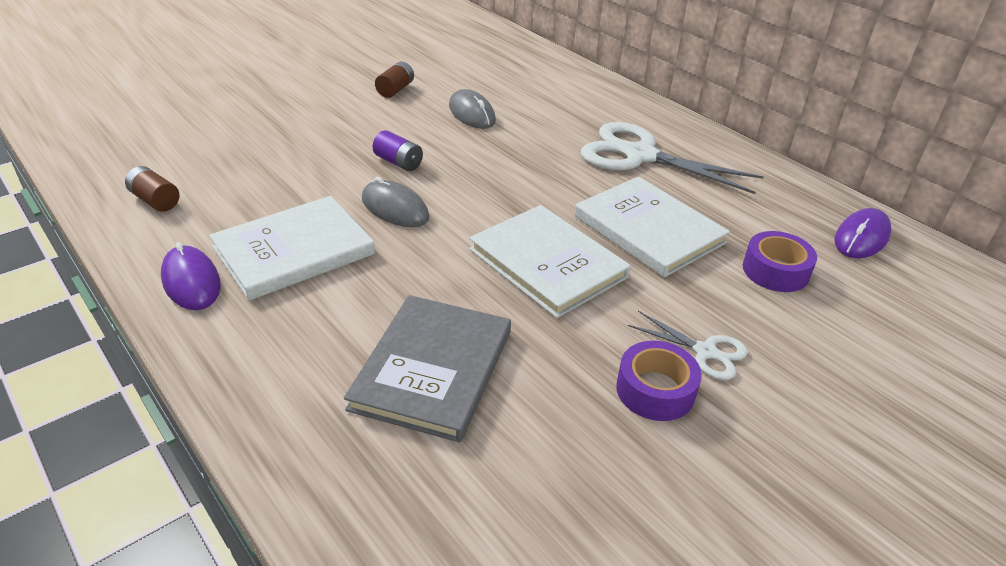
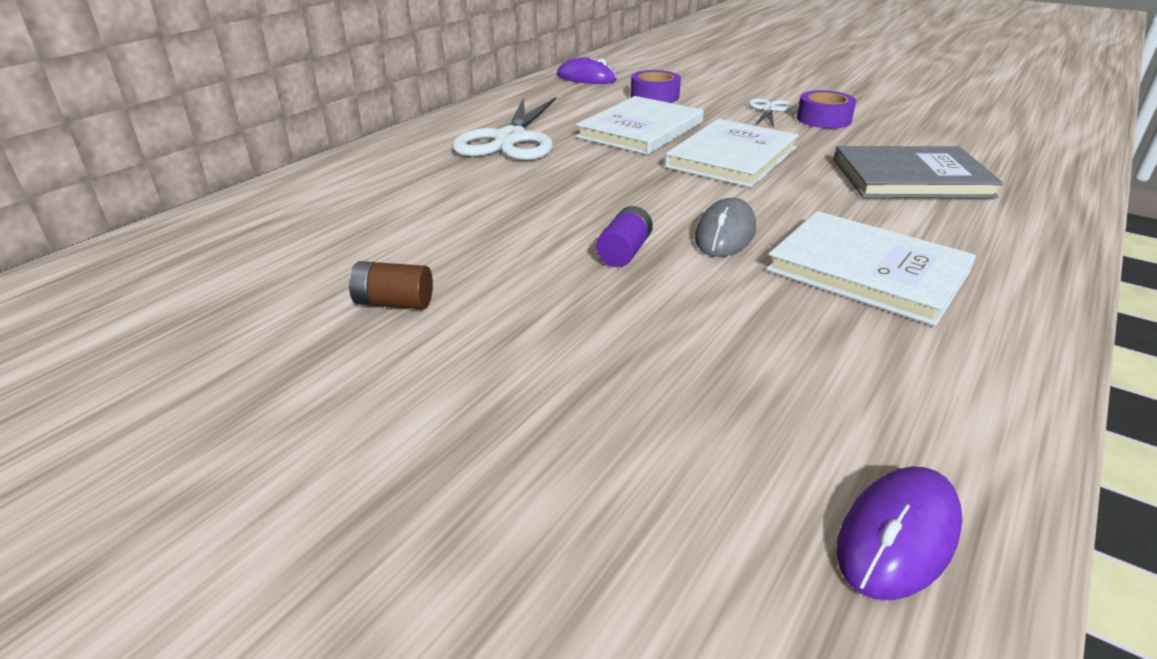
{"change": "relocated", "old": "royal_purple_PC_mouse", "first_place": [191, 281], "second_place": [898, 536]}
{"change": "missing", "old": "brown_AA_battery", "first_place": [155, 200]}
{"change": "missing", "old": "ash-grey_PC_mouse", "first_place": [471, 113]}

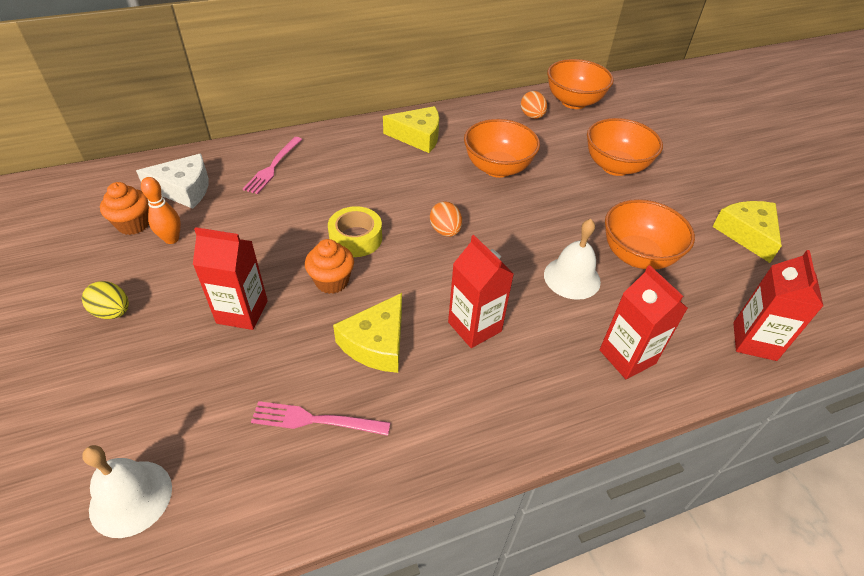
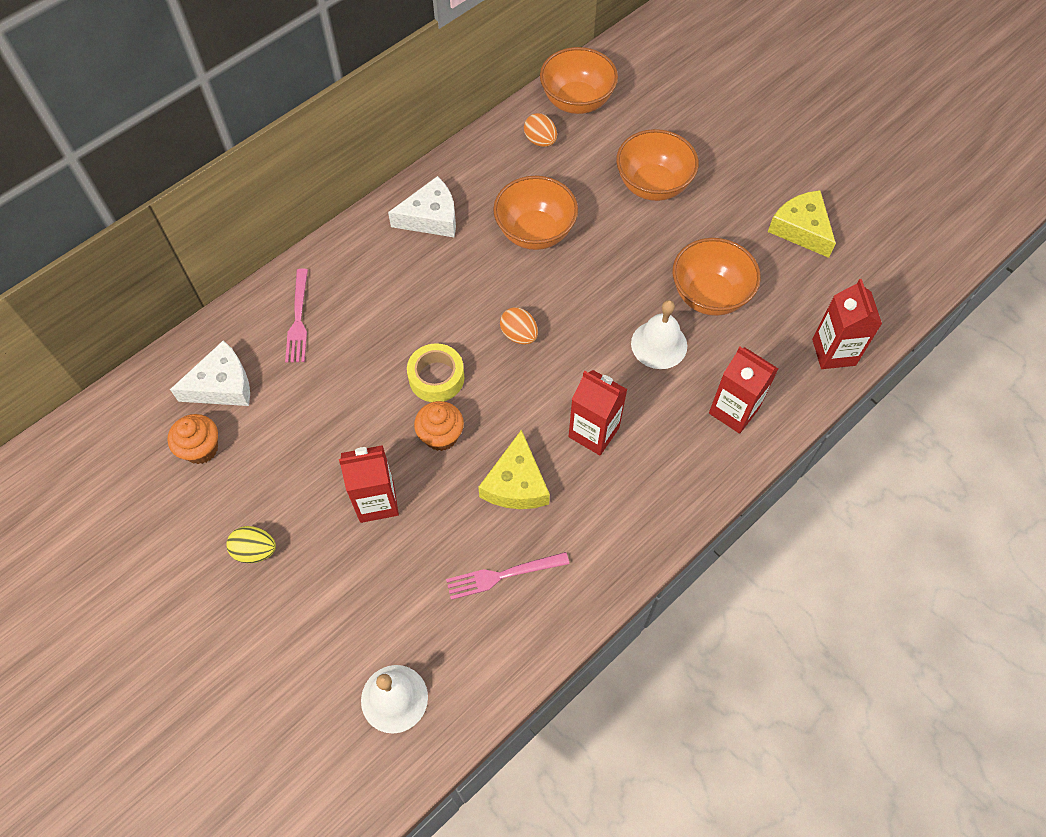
{"change": "colour", "old": "yellow_cheese_wedge", "new": "white_cheese_wedge", "first_place": [418, 136], "second_place": [431, 217]}
{"change": "missing", "old": "bright_orange_tenpin", "first_place": [171, 239]}

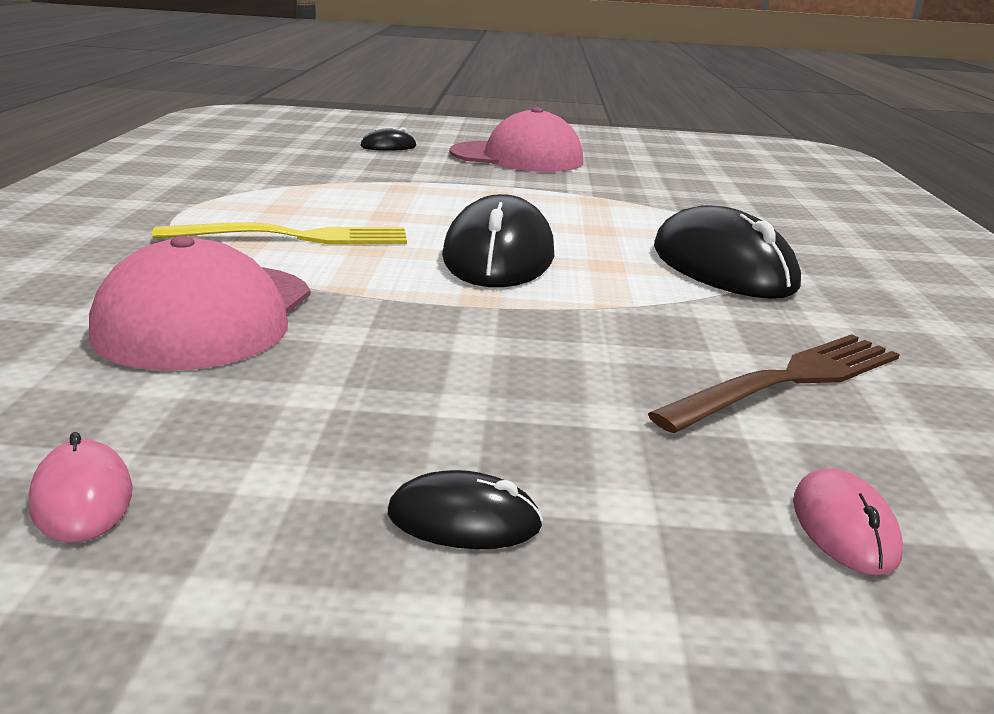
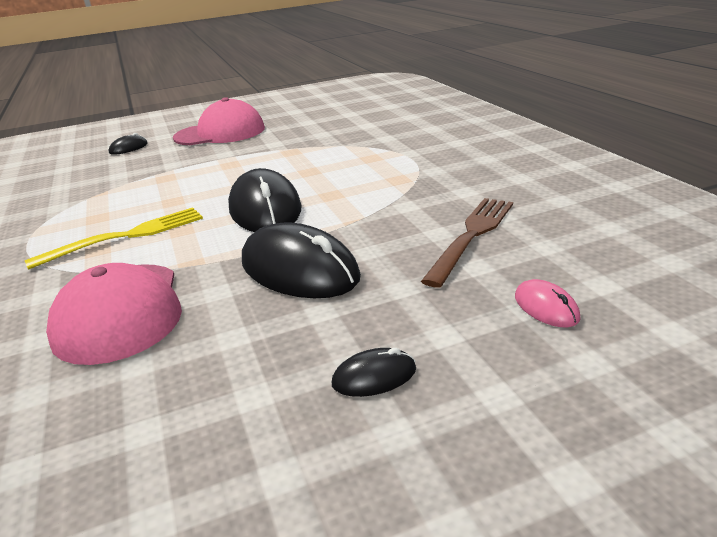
{"change": "relocated", "old": "ebony_PC_mouse", "first_place": [722, 267], "second_place": [299, 270]}
{"change": "missing", "old": "rosy_PC_mouse", "first_place": [82, 497]}

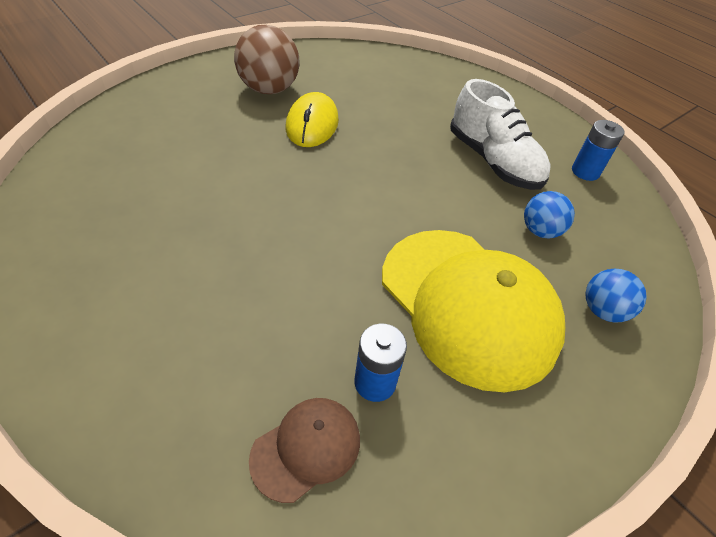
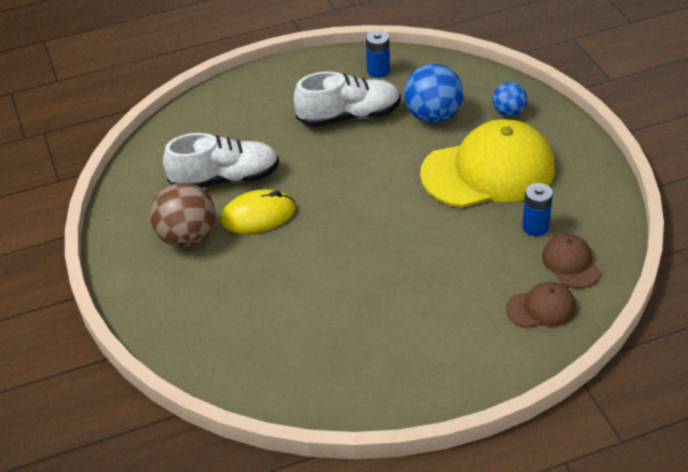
{"change": "appeared", "new": "white_sneaker", "second_place": [225, 179]}
{"change": "spun", "old": "yellow_PC_mouse", "first_place": [312, 124], "second_place": [258, 215], "degrees": -45}
{"change": "size", "old": "cobalt_sphere", "first_place": [540, 231], "second_place": [433, 116], "factor": 1.71}
{"change": "appeared", "new": "brown_cap", "second_place": [541, 308]}

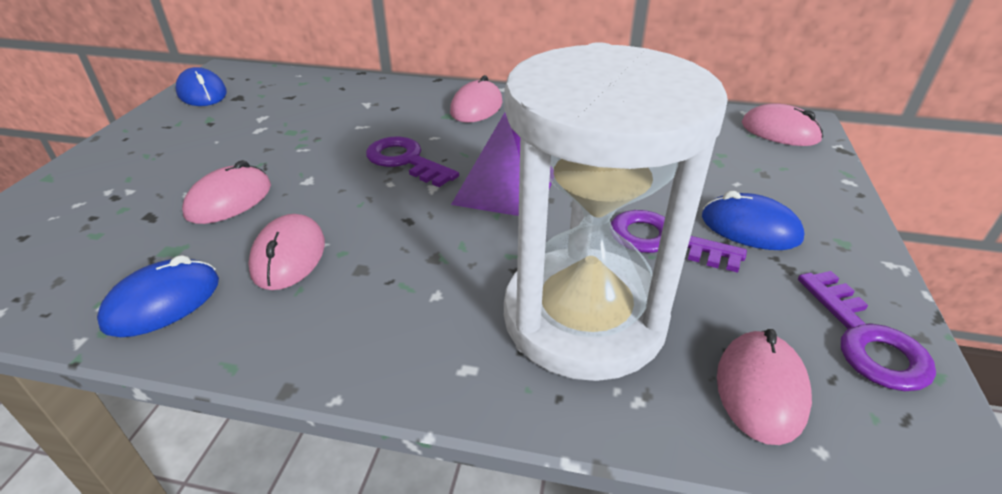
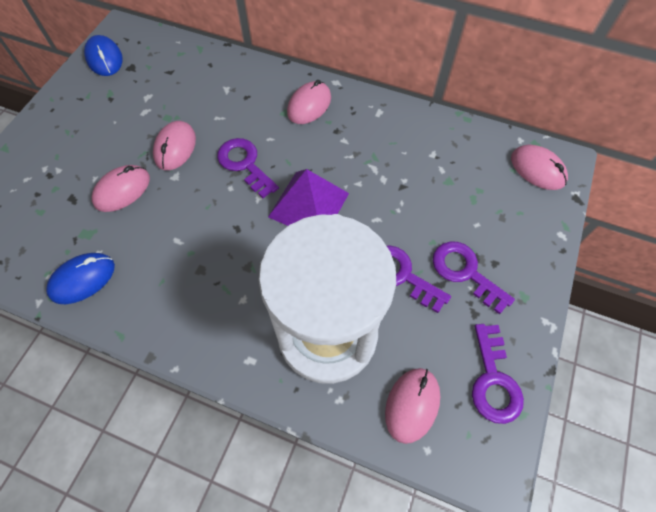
{"change": "relocated", "old": "rosy_PC_mouse", "first_place": [288, 256], "second_place": [175, 147]}
{"change": "exchanged", "old": "cobalt_PC_mouse", "new": "royal_purple_key", "first_place": [750, 228], "second_place": [465, 272]}

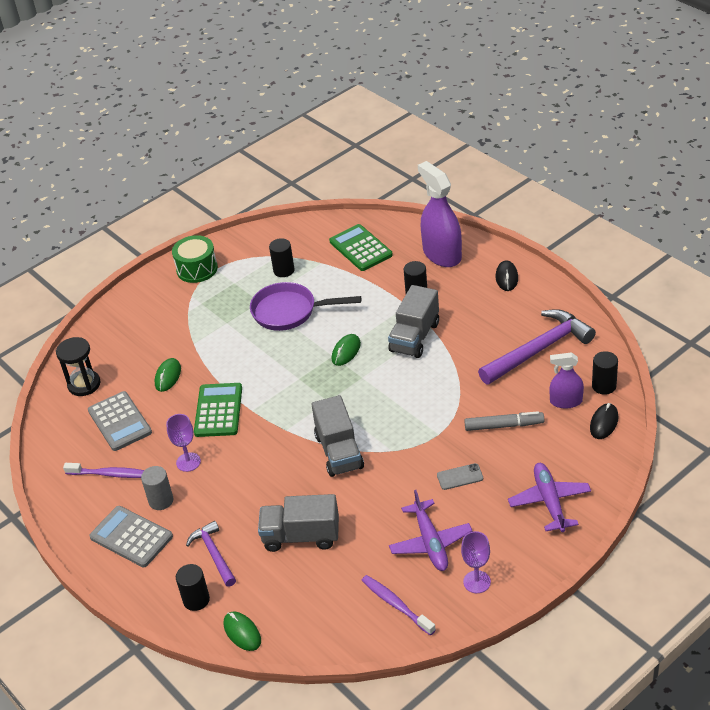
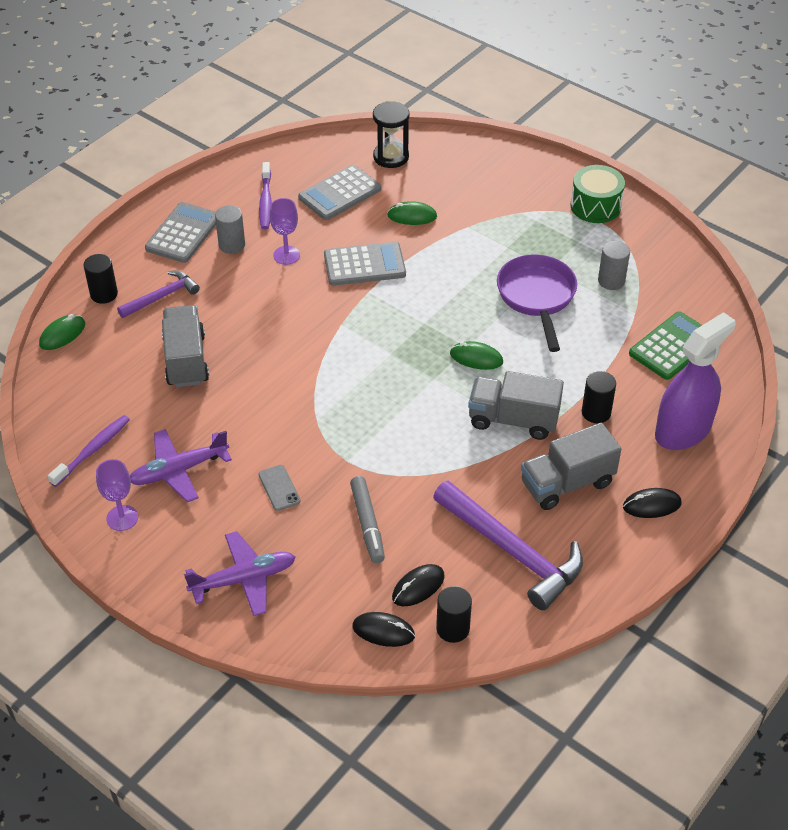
{"change": "colour", "old": "green_calculator", "new": "ash-grey_calculator", "first_place": [218, 410], "second_place": [364, 265]}
{"change": "exchanged", "old": "royal_purple_spray_cleaner", "new": "ebony_PC_mouse", "first_place": [566, 401], "second_place": [418, 587]}
{"change": "relocated", "old": "ash-grey_truck", "first_place": [339, 452], "second_place": [567, 483]}
{"change": "colour", "old": "ebony_cylinder", "new": "ash-grey_cylinder", "first_place": [284, 270], "second_place": [611, 281]}

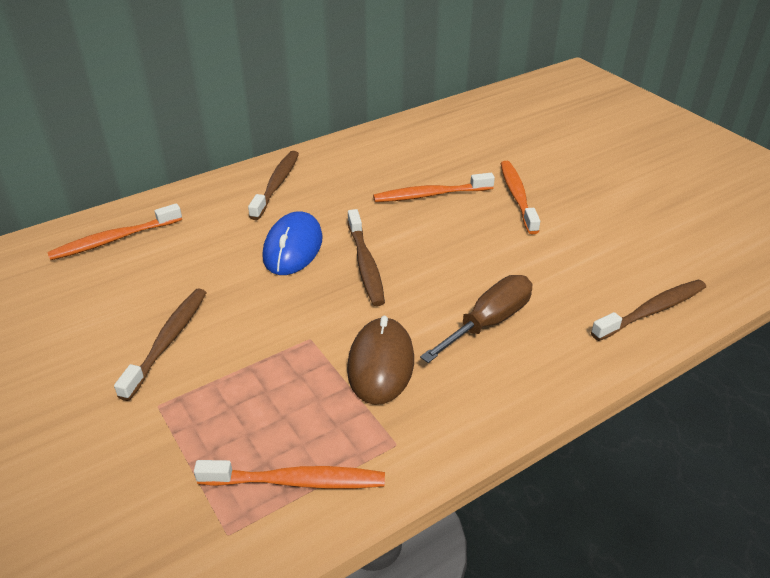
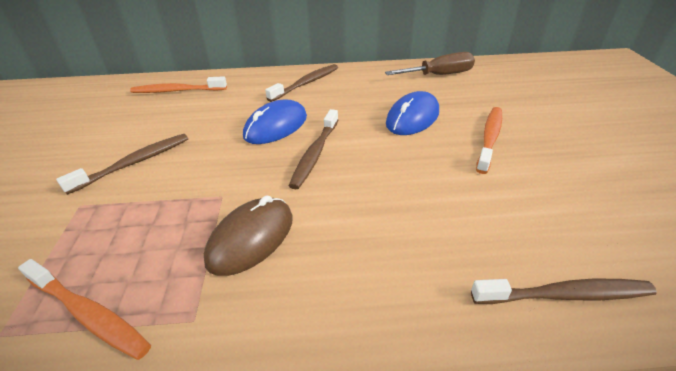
{"change": "relocated", "old": "brown_hand_screwdriver", "first_place": [489, 322], "second_place": [439, 75]}
{"change": "exchanged", "old": "bright_orange_toothbrush", "new": "cobalt_PC_mouse", "first_place": [430, 195], "second_place": [412, 118]}

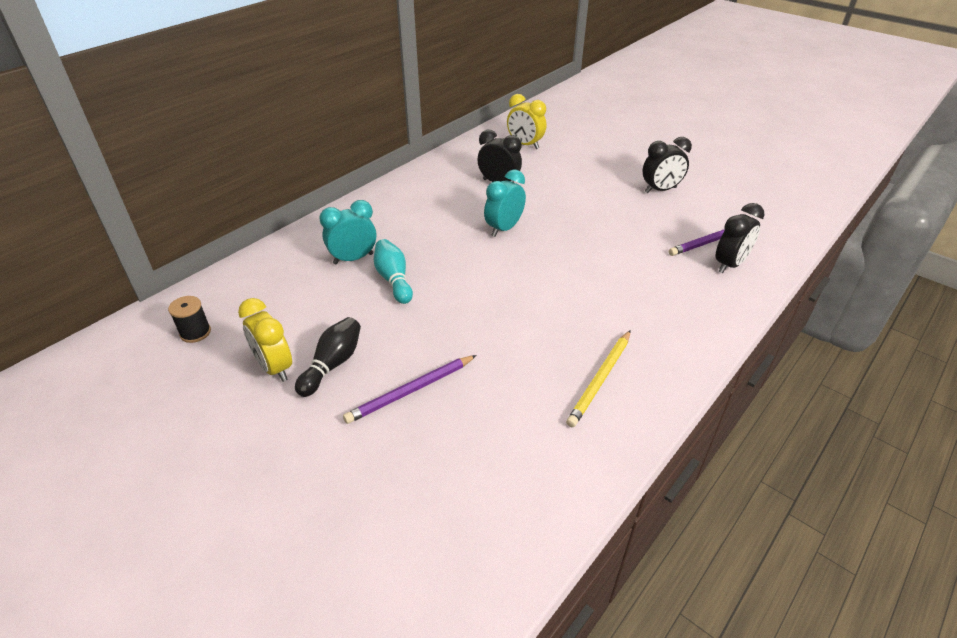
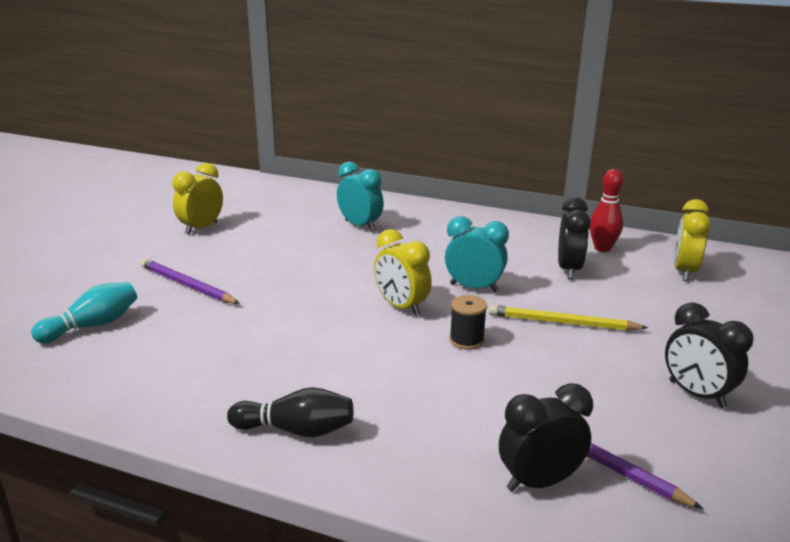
{"change": "relocated", "old": "aqua_tenpin", "first_place": [394, 280], "second_place": [92, 325]}
{"change": "relocated", "old": "ebony_tenpin", "first_place": [332, 364], "second_place": [296, 430]}
{"change": "appeared", "new": "yellow_alarm_clock", "second_place": [401, 307]}
{"change": "relocated", "old": "ebony_spool", "first_place": [195, 332], "second_place": [466, 340]}
{"change": "relocated", "old": "yellow_pencil", "first_place": [600, 379], "second_place": [562, 323]}
{"change": "spun", "old": "ebony_alarm_clock", "first_place": [729, 264], "second_place": [539, 482], "degrees": 135}
{"change": "appeared", "new": "crimson_tenpin", "second_place": [602, 248]}

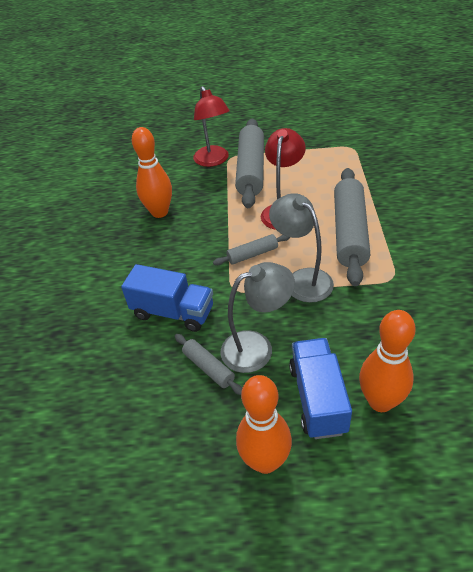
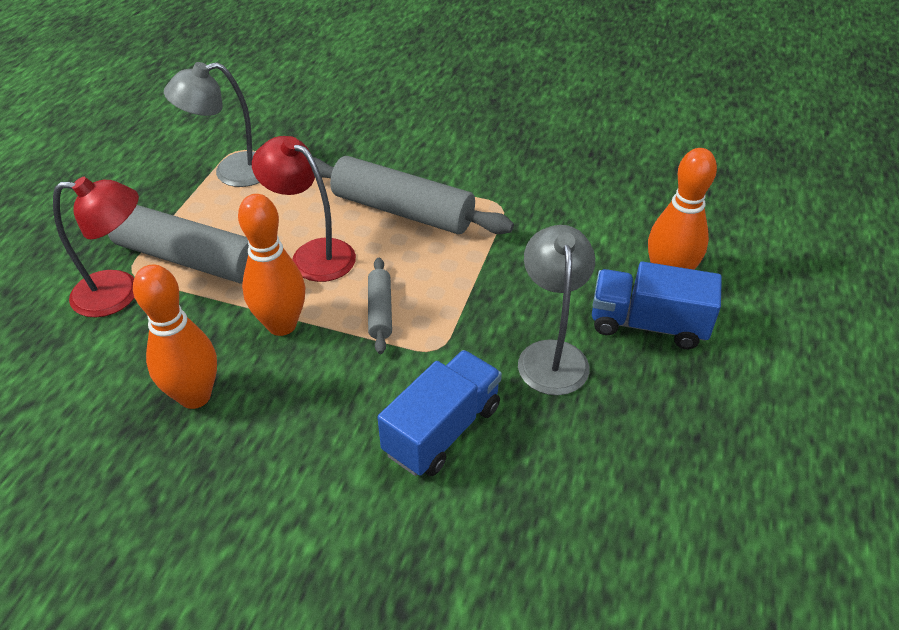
{"change": "relocated", "old": "ash-grey_reading_lamp", "first_place": [302, 279], "second_place": [231, 172]}
{"change": "relocated", "old": "bright_orange_tenpin", "first_place": [265, 461], "second_place": [282, 325]}
{"change": "missing", "old": "ash-grey_pastry_roller", "first_place": [208, 368]}

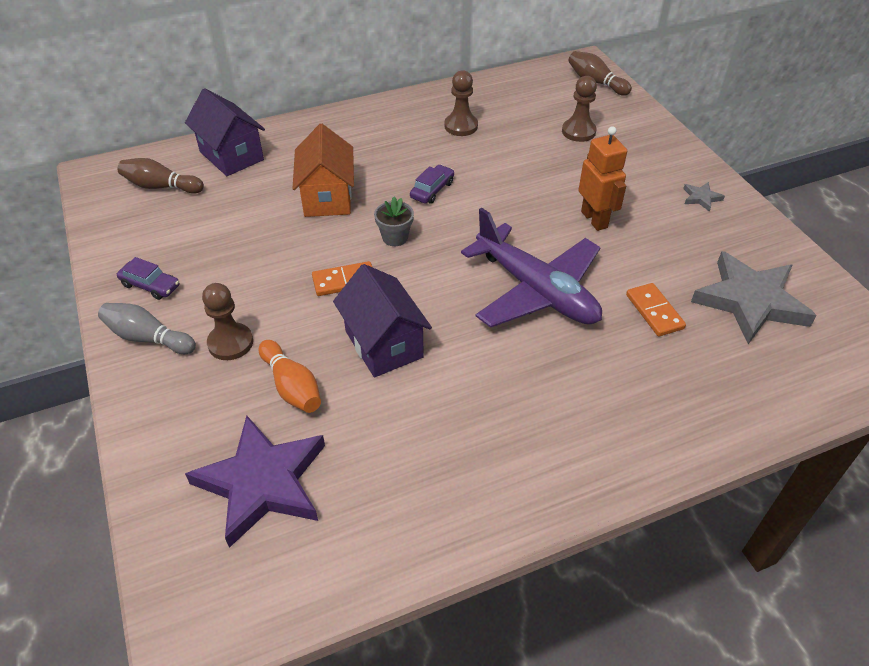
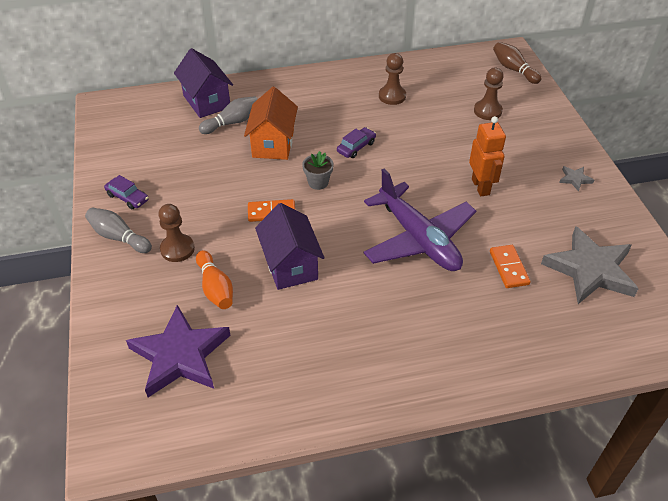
{"change": "appeared", "new": "ash-grey_tenpin", "second_place": [232, 122]}
{"change": "missing", "old": "brown_tenpin", "first_place": [161, 186]}

